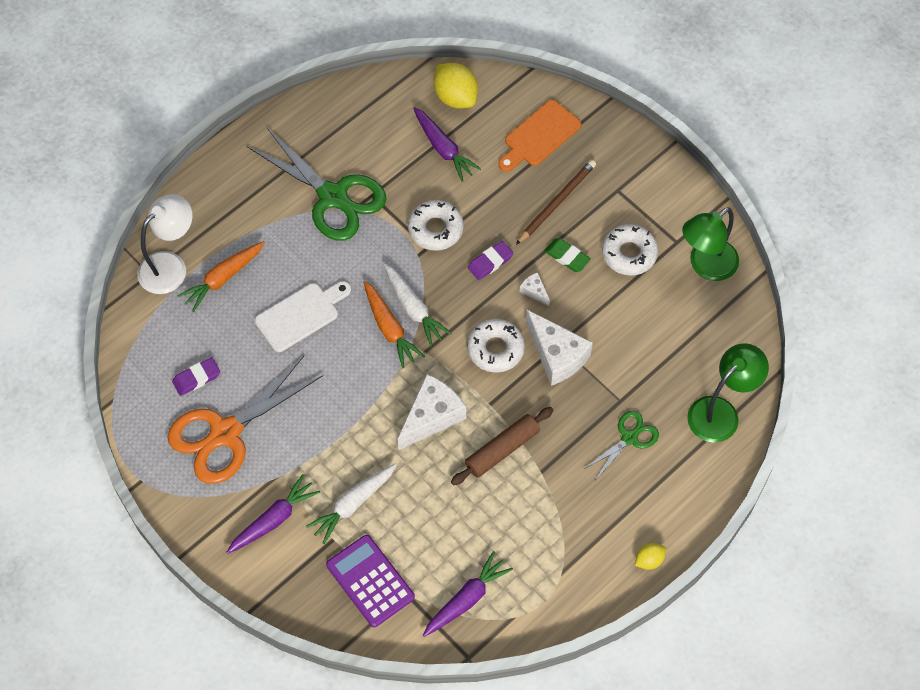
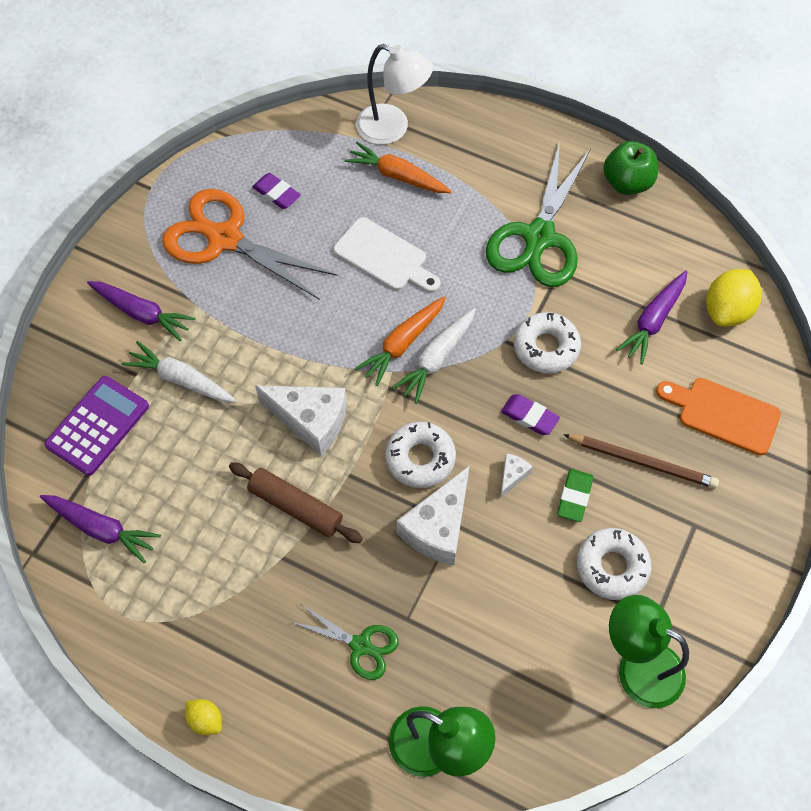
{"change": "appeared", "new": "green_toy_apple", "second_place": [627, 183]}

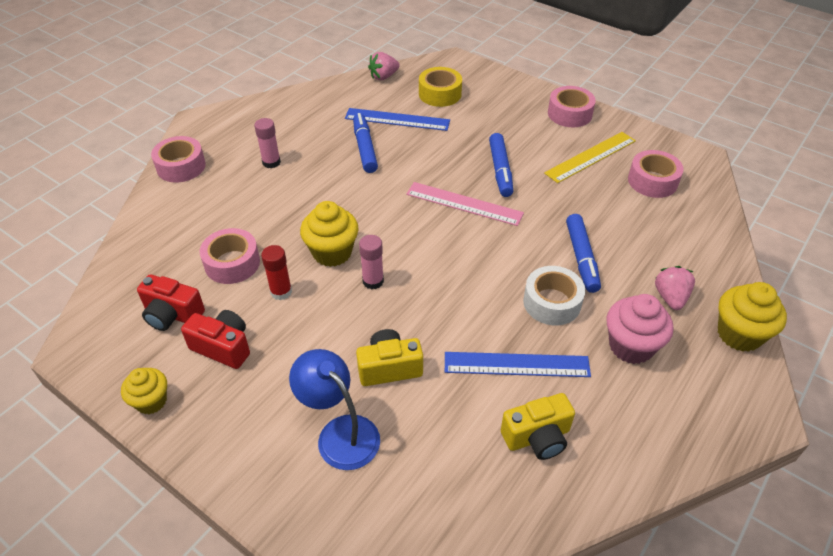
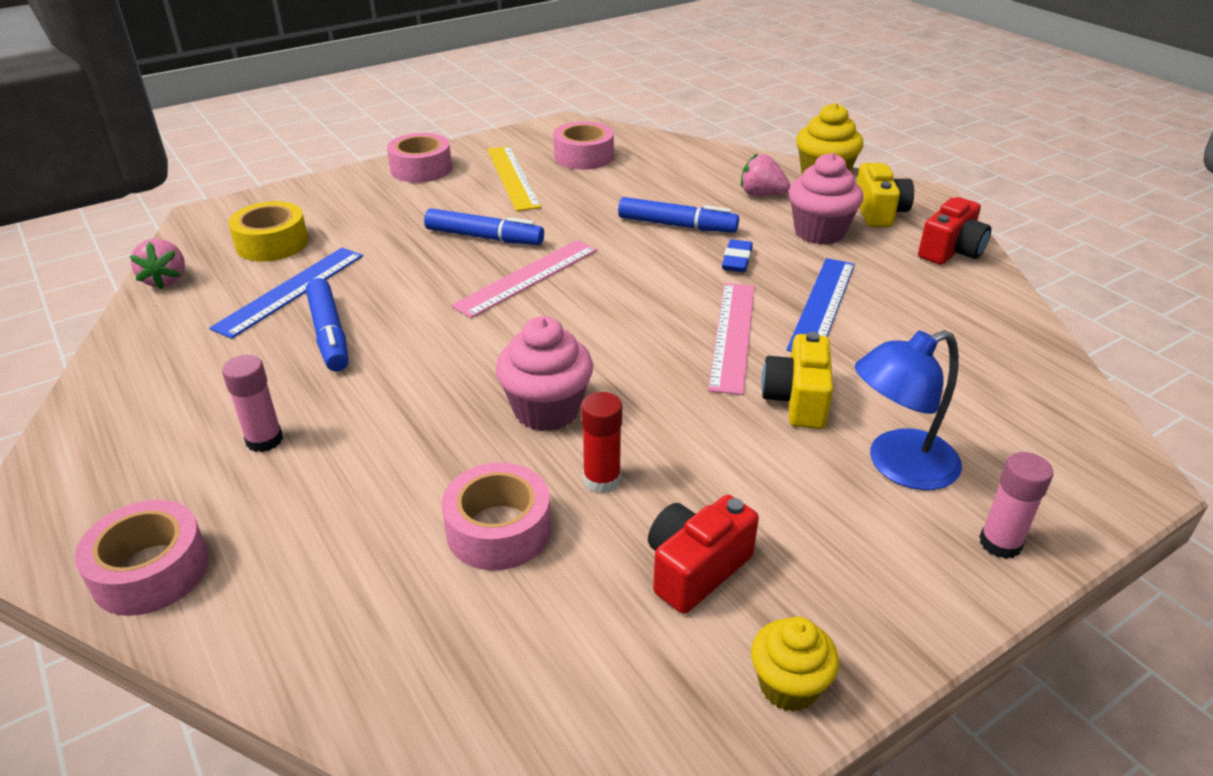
{"change": "spun", "old": "cobalt_marker", "first_place": [365, 148], "second_place": [329, 333], "degrees": -120}
{"change": "colour", "old": "yellow_muffin", "new": "rosy_muffin", "first_place": [332, 252], "second_place": [546, 410]}
{"change": "appeared", "new": "rosy_measuring_stick", "second_place": [733, 335]}
{"change": "exchanged", "old": "white_tape", "new": "cobalt_pencil_eraser", "first_place": [552, 302], "second_place": [737, 260]}
{"change": "relocated", "old": "yellow_photo_camera", "first_place": [537, 437], "second_place": [879, 212]}
{"change": "relocated", "old": "crimson_photo_camera", "first_place": [172, 314], "second_place": [951, 251]}
{"change": "relocated", "old": "rosy_glue_stick", "first_place": [373, 281], "second_place": [1000, 543]}

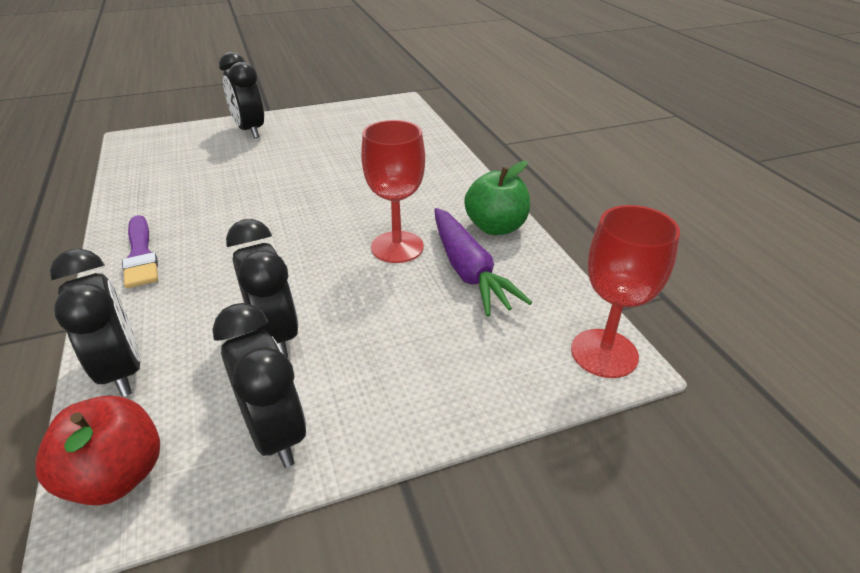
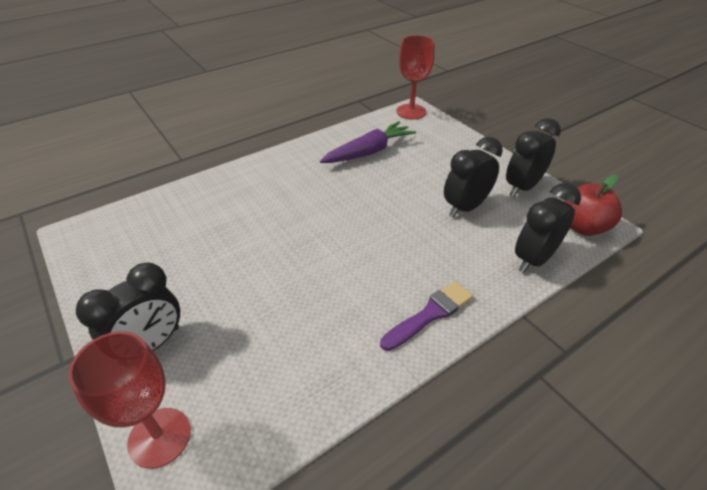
{"change": "relocated", "old": "crimson_goblet", "first_place": [397, 247], "second_place": [159, 437]}
{"change": "missing", "old": "green_toy_apple", "first_place": [495, 227]}

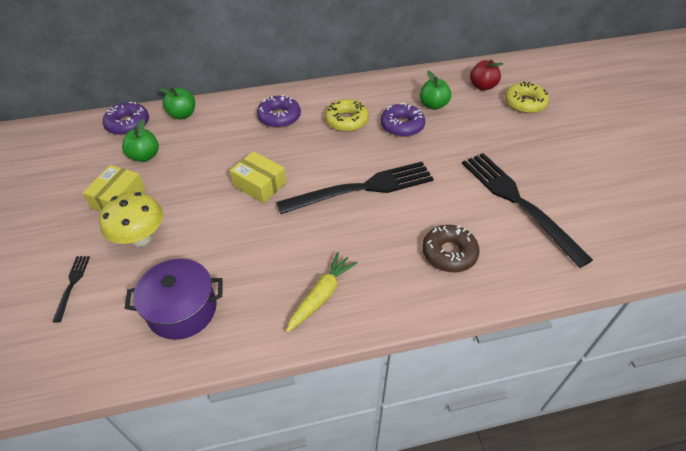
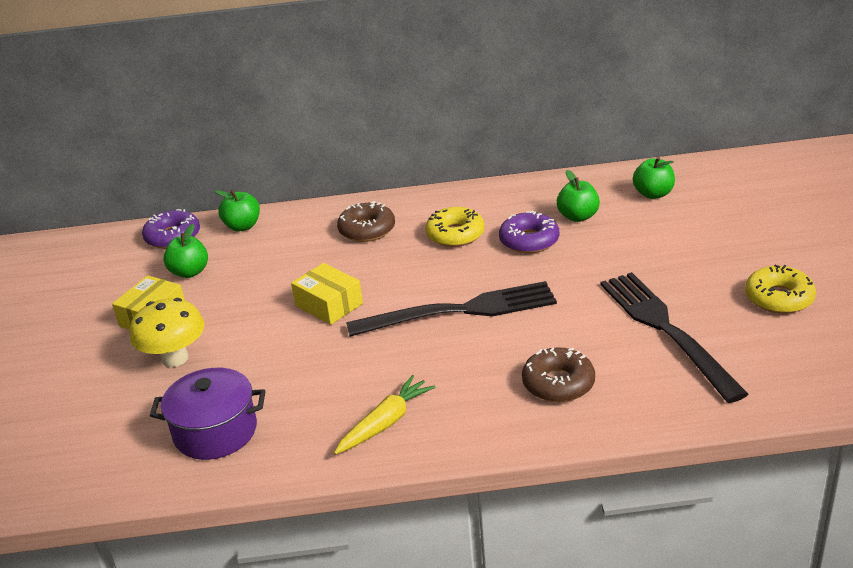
{"change": "colour", "old": "royal_purple_glazed_donut", "new": "brown_glazed_donut", "first_place": [279, 117], "second_place": [367, 230]}
{"change": "colour", "old": "crimson_toy_apple", "new": "green_toy_apple", "first_place": [482, 86], "second_place": [653, 194]}
{"change": "relocated", "old": "yellow_glazed_donut", "first_place": [524, 103], "second_place": [779, 298]}
{"change": "missing", "old": "ebony_dinner_fork", "first_place": [72, 284]}

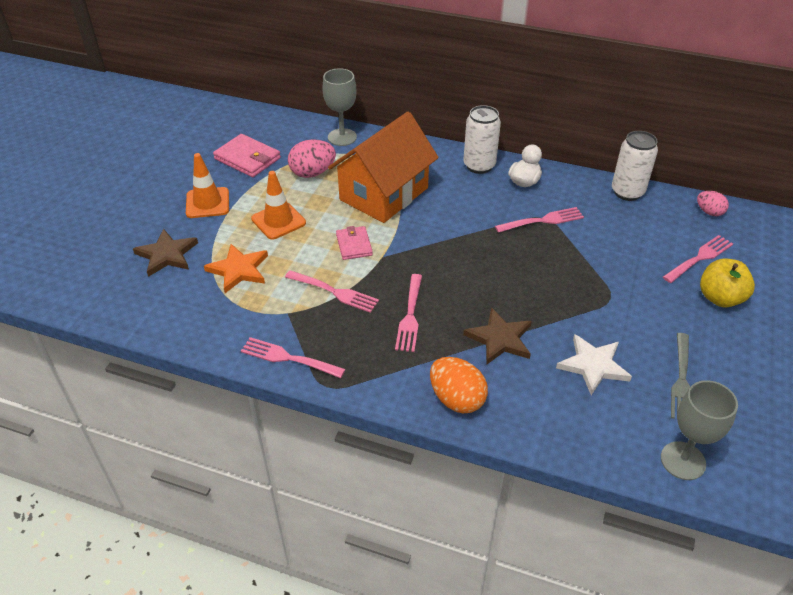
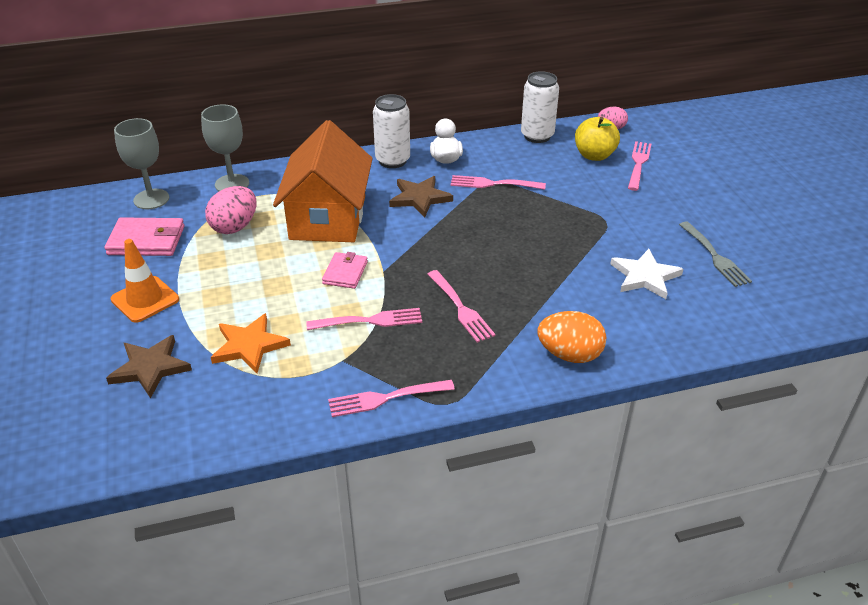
{"change": "relocated", "old": "ash-grey_goblet", "first_place": [683, 461], "second_place": [151, 199]}
{"change": "spun", "old": "rosy_billfold", "first_place": [354, 245], "second_place": [345, 272], "degrees": 60}
{"change": "relocated", "old": "brown_five-pointed_star", "first_place": [500, 339], "second_place": [419, 198]}
{"change": "spun", "old": "rosy_dinner_fork", "first_place": [543, 221], "second_place": [493, 184], "degrees": -120}
{"change": "relocated", "old": "yellow_toy_apple", "first_place": [720, 298], "second_place": [594, 155]}
{"change": "missing", "old": "bright_orange_traffic_cone", "first_place": [278, 221]}

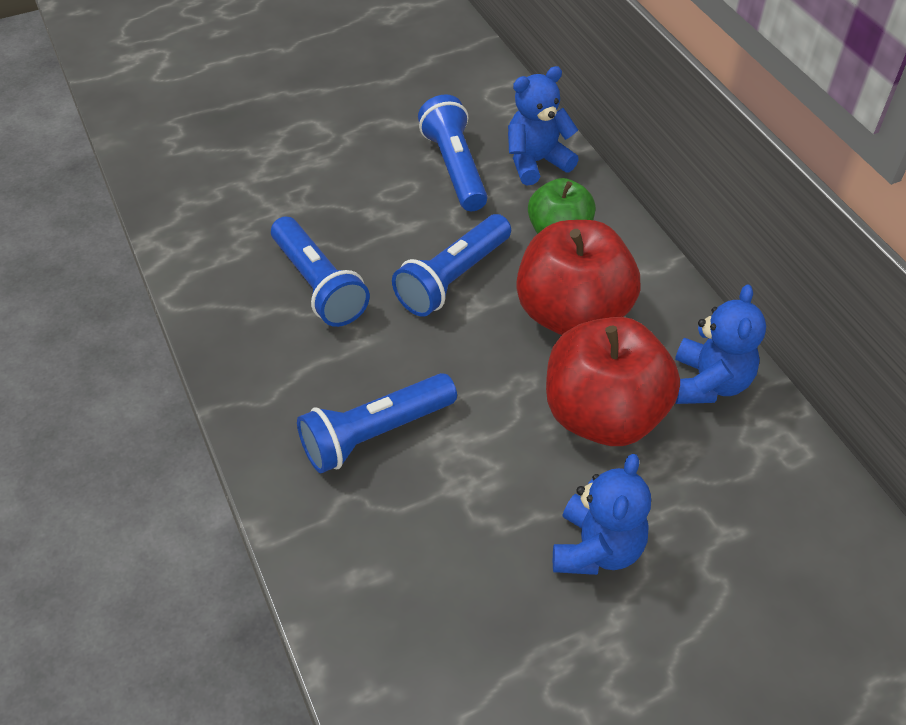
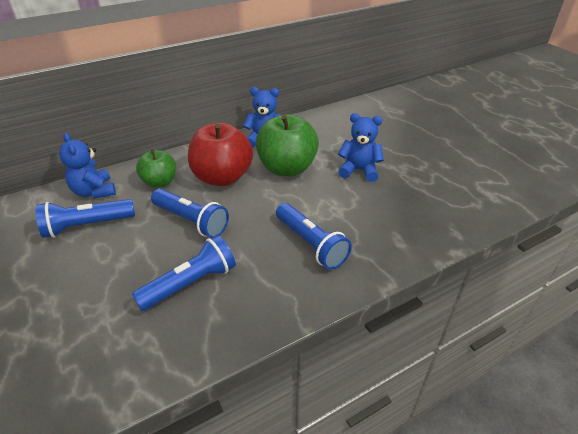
{"change": "colour", "old": "crimson_toy_apple", "new": "green_toy_apple", "first_place": [603, 415], "second_place": [287, 168]}

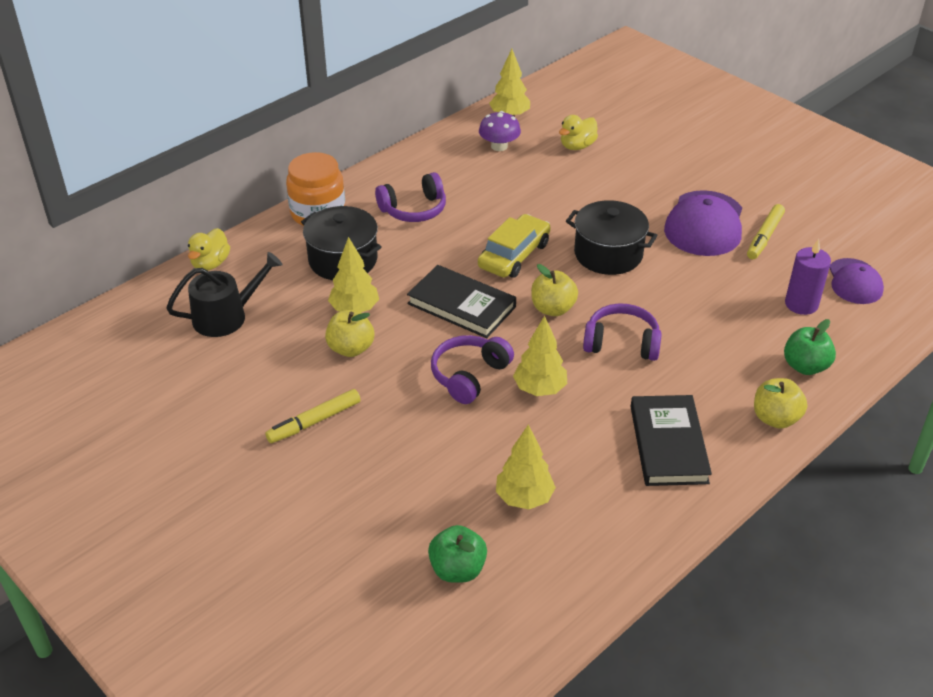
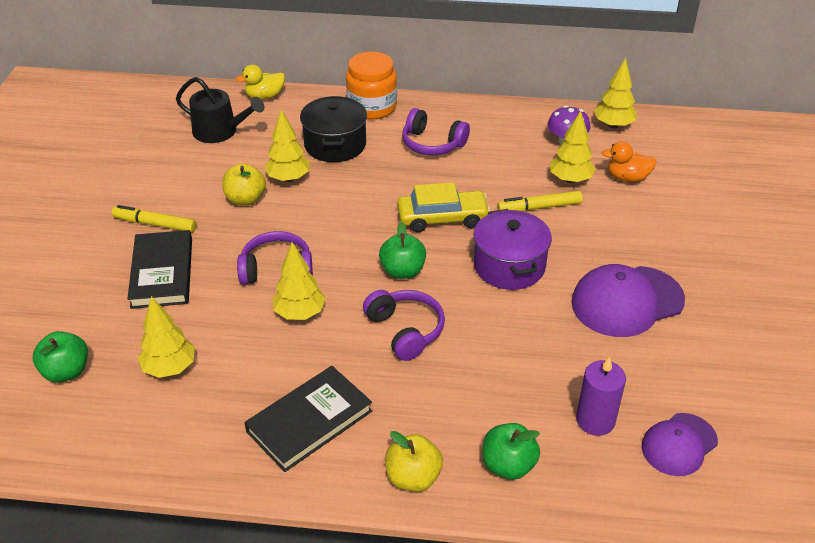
{"change": "relocated", "old": "ebony_hardback", "first_place": [461, 305], "second_place": [162, 273]}
{"change": "colour", "old": "yellow_toy_apple", "new": "green_toy_apple", "first_place": [552, 309], "second_place": [402, 271]}
{"change": "colour", "old": "ebony_cooking_pot", "new": "royal_purple_cooking_pot", "first_place": [608, 254], "second_place": [509, 266]}
{"change": "relocated", "old": "yellow_marker", "first_place": [764, 237], "second_place": [539, 207]}
{"change": "appeared", "new": "yellow_toy_tree", "second_place": [570, 179]}
{"change": "colour", "old": "yellow_duck", "new": "bright_orange_duck", "first_place": [577, 146], "second_place": [627, 178]}

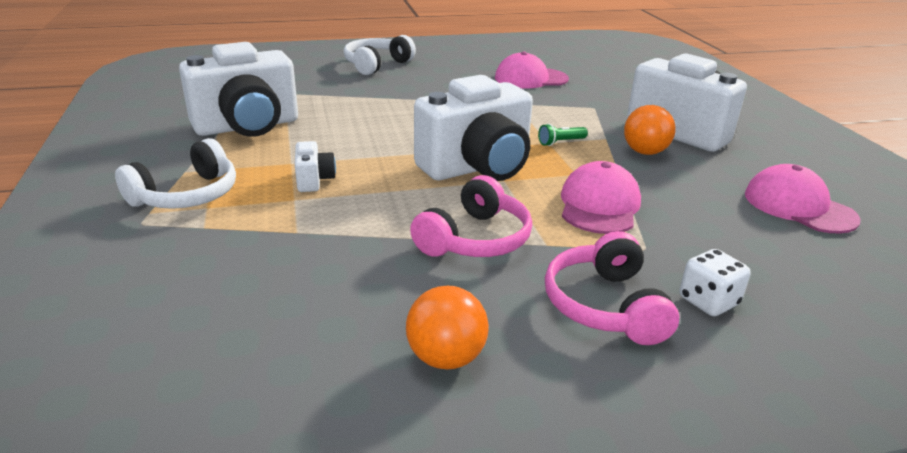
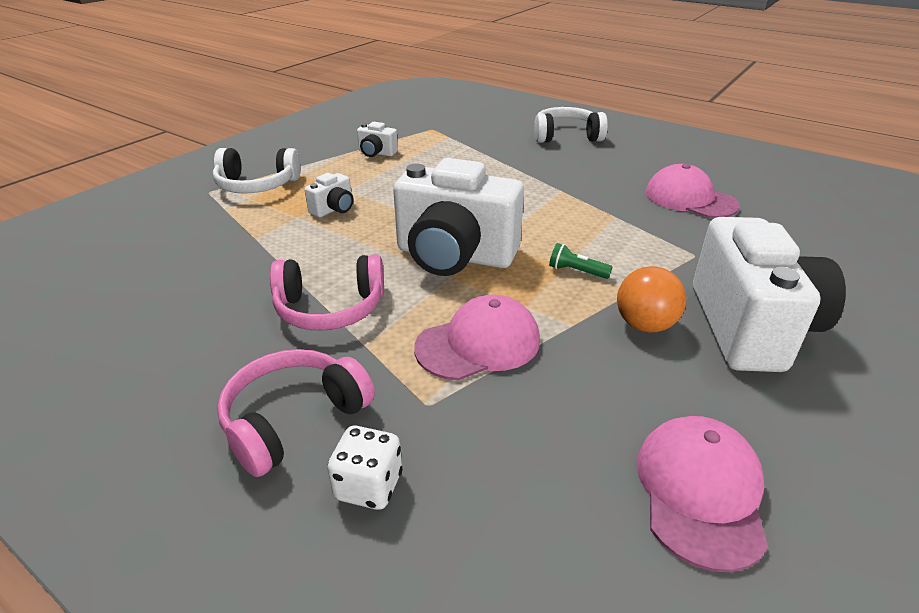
{"change": "size", "old": "white_photo_camera", "first_place": [247, 126], "second_place": [376, 153], "factor": 0.43}
{"change": "missing", "old": "bright_orange_sphere", "first_place": [446, 357]}

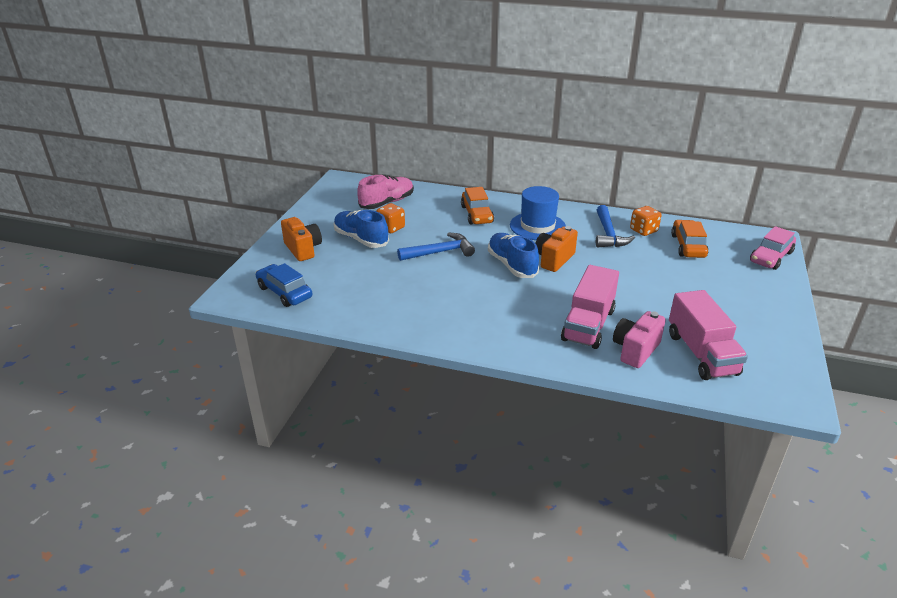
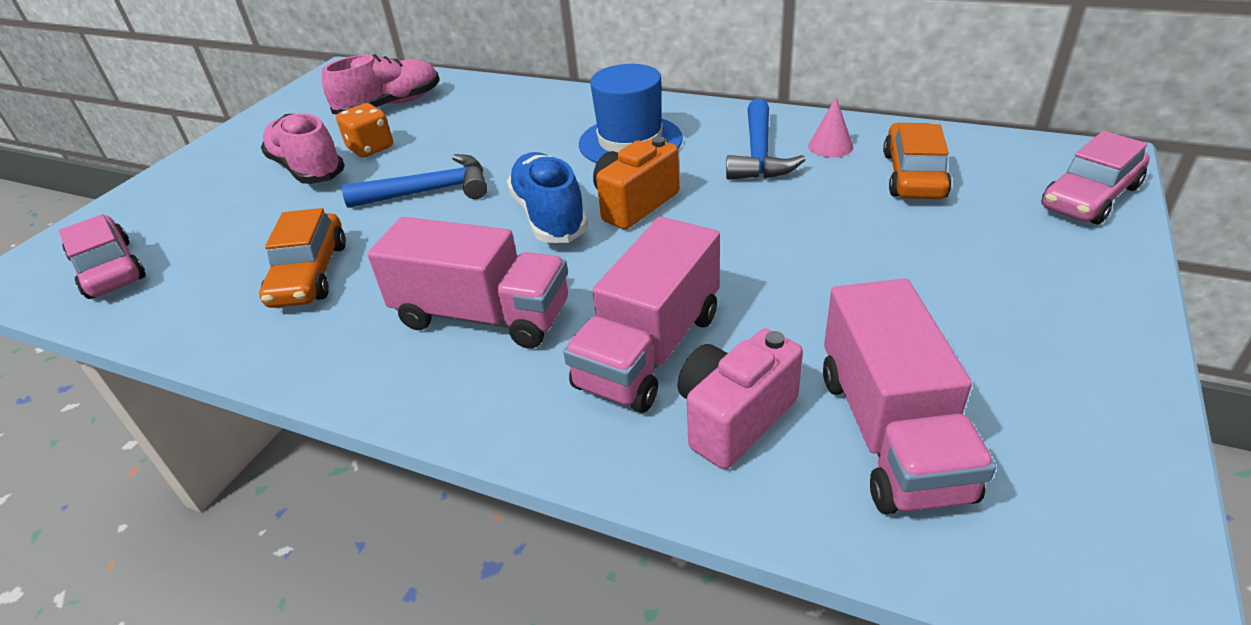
{"change": "colour", "old": "cobalt_car", "new": "rosy_car", "first_place": [284, 292], "second_place": [110, 269]}
{"change": "relocated", "old": "bright_orange_car", "first_place": [477, 214], "second_place": [309, 274]}
{"change": "colour", "old": "cobalt_sneaker", "new": "rosy_sneaker", "first_place": [361, 239], "second_place": [307, 169]}
{"change": "appeared", "new": "rosy_truck", "second_place": [482, 315]}
{"change": "exchanged", "old": "bright_orange_dice", "new": "rosy_solid_cone", "first_place": [643, 230], "second_place": [830, 146]}
{"change": "missing", "old": "bright_orange_photo_camera", "first_place": [303, 249]}

